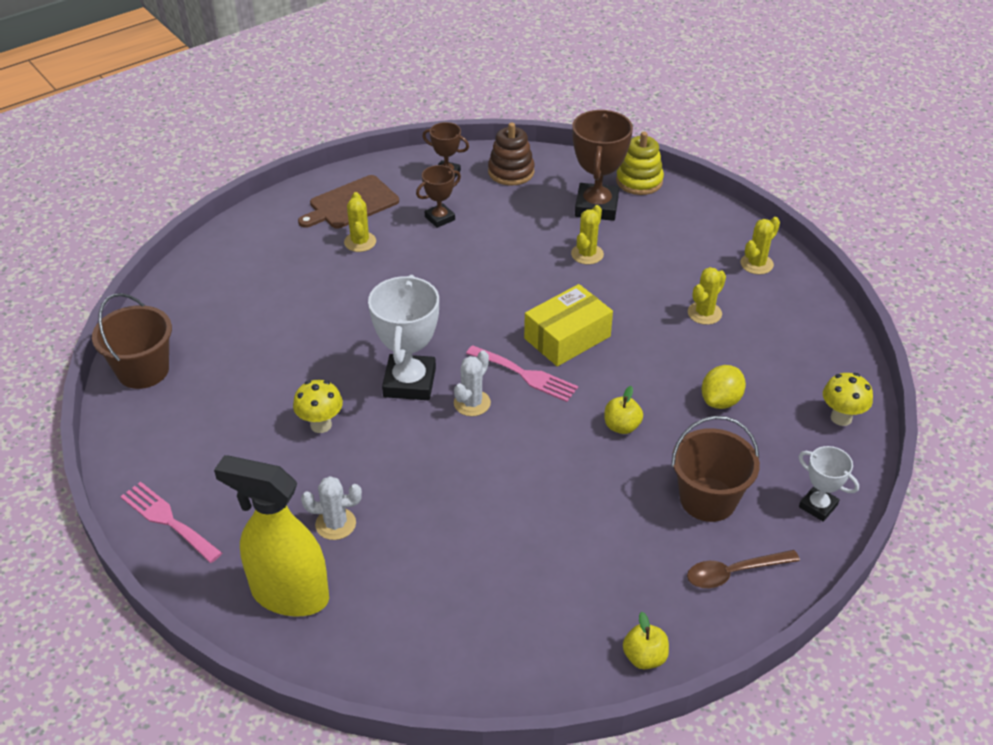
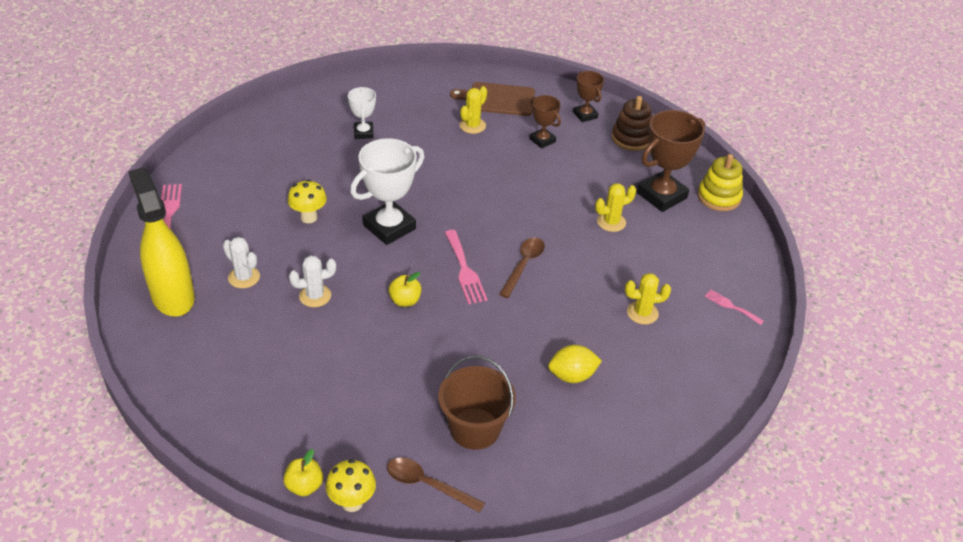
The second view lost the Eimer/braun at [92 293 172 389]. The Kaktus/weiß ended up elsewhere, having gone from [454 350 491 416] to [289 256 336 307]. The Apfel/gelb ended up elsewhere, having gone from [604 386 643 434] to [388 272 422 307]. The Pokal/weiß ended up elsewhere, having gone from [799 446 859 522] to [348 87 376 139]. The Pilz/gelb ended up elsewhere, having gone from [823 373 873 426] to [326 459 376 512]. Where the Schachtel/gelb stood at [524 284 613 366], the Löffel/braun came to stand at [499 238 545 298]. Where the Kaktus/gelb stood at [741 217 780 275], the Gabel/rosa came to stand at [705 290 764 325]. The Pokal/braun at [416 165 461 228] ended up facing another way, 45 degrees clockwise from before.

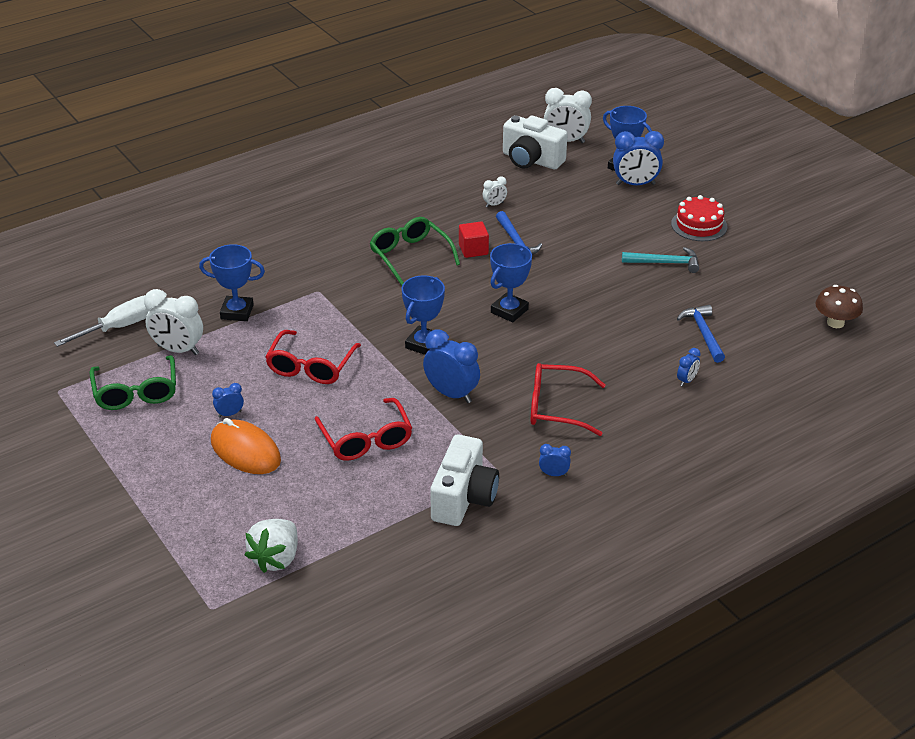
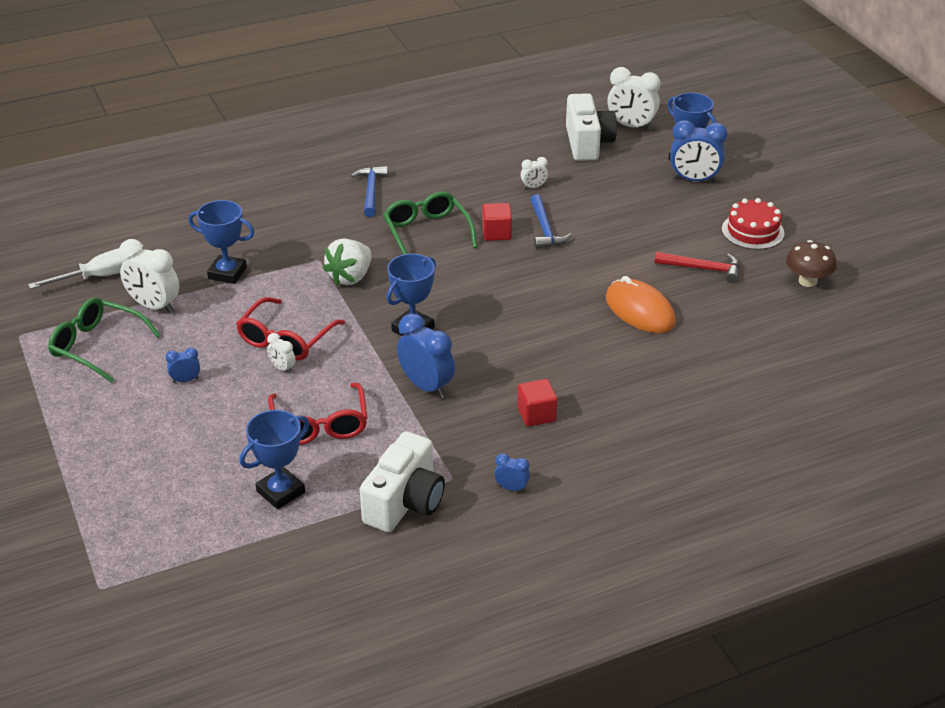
The second view lost the Wecker/blau at [677 348 701 386]. The second view gained the Wecker/weiß at [267 333 295 374]. The Computermaus/orange ended up elsewhere, having gone from [211 418 281 474] to [606 276 676 333]. The Erdbeere/weiß ended up elsewhere, having gone from [245 519 298 573] to [322 239 372 286]. The Pokal/blau ended up elsewhere, having gone from [490 243 532 322] to [240 410 309 509]. The Hammer/blau ended up elsewhere, having gone from [677 305 725 363] to [351 166 388 217]. The Pilz/braun ended up elsewhere, having gone from [815 285 863 328] to [786 240 837 287]. Where the Brille/rot stood at [531 363 606 436], the Kubus/rot came to stand at [517 379 557 427]. What was the Hammer/türkis at [622 247 699 273] turned into the Hammer/rot at [655 252 740 283]. The Brille/grün at [90 355 176 410] ended up facing another way, 120 degrees clockwise from before. The Kamera/weiß at [503 116 568 169] ended up facing another way, 135 degrees counterclockwise from before.

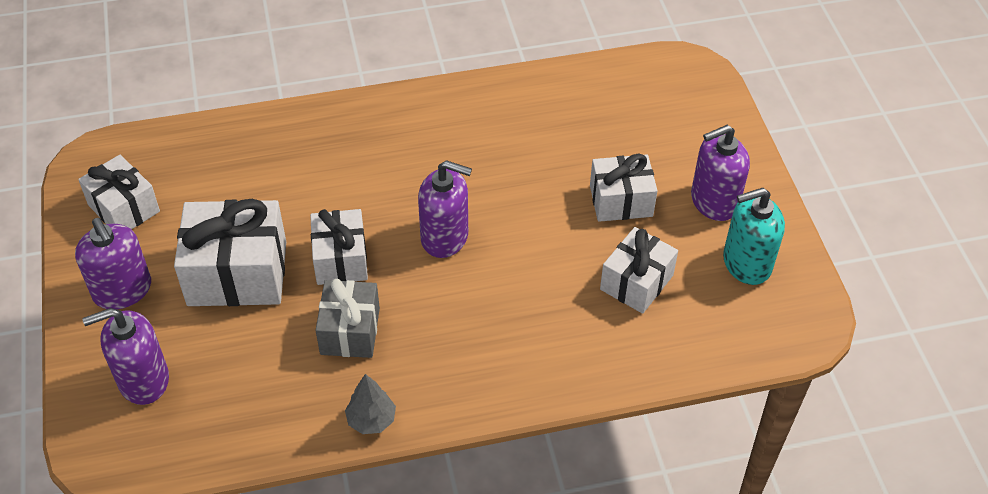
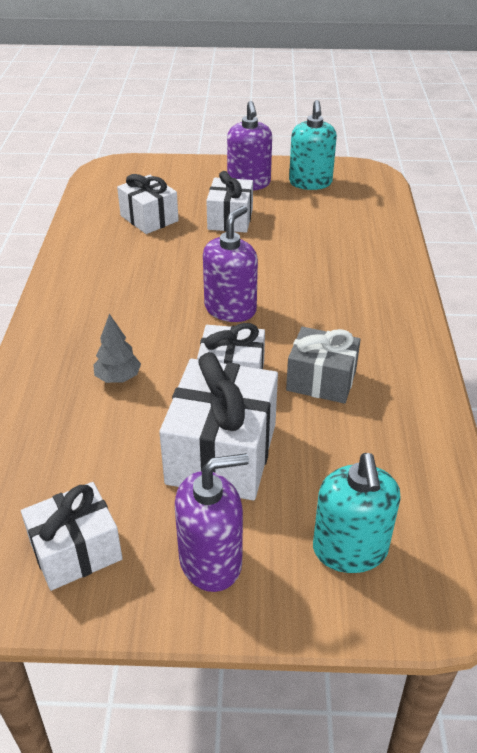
The Baum/grau ended up elsewhere, having gone from [345 374 396 434] to [93 314 141 383]. The Geschenk/weiß ended up elsewhere, having gone from [600 227 678 314] to [117 174 179 234]. What was the Seifenspender/lila at [82 308 169 405] turned into the Seifenspender/türkis at [313 453 401 573].

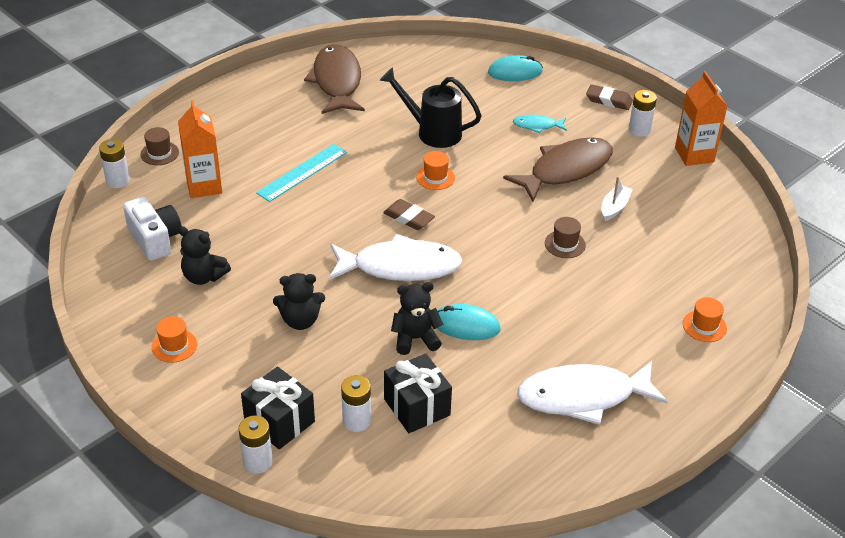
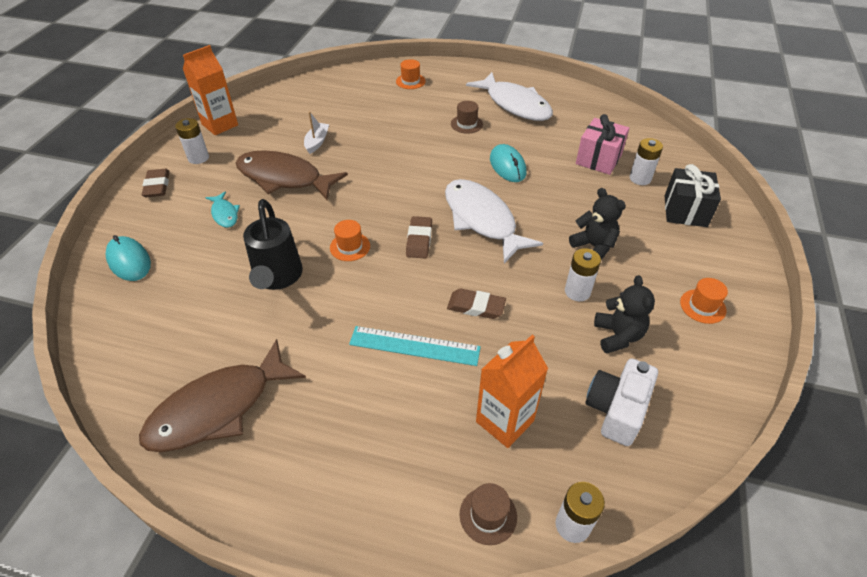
The second view lost the Teddybär/schwarz at [391 282 443 355]. The second view gained the Radiergummi/braun at [447 288 506 319]. The Batterie/weiß ended up elsewhere, having gone from [239 415 273 473] to [565 248 601 301]. The Hut/braun ended up elsewhere, having gone from [545 217 586 258] to [451 101 483 134]. What was the Geschenk/schwarz at [384 354 452 433] turned into the Geschenk/rosa at [576 114 629 175]. The Boot/weiß at [602 176 633 221] ended up facing another way, 105 degrees clockwise from before.

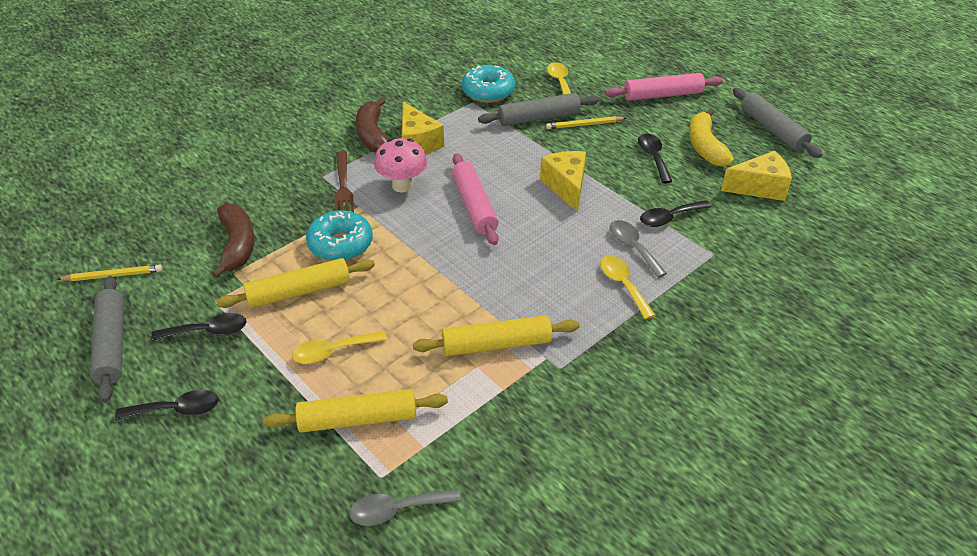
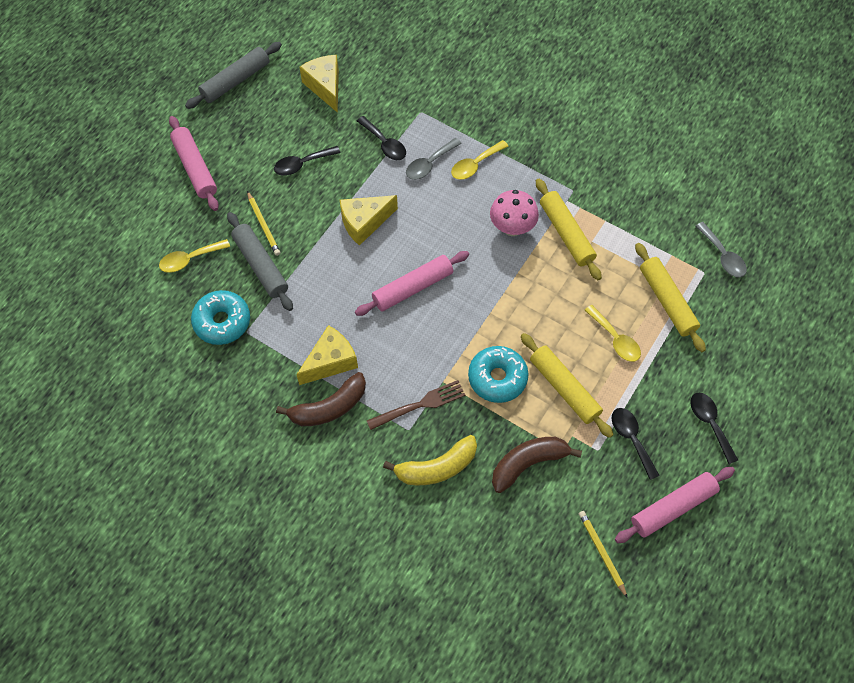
The Pilz/rosa ended up elsewhere, having gone from [374 138 427 193] to [490 190 539 236]. The Banane/gelb ended up elsewhere, having gone from [689 108 734 167] to [383 435 477 486]. What was the Nudelholz/grau at [90 276 124 403] turned into the Nudelholz/rosa at [615 467 735 543].

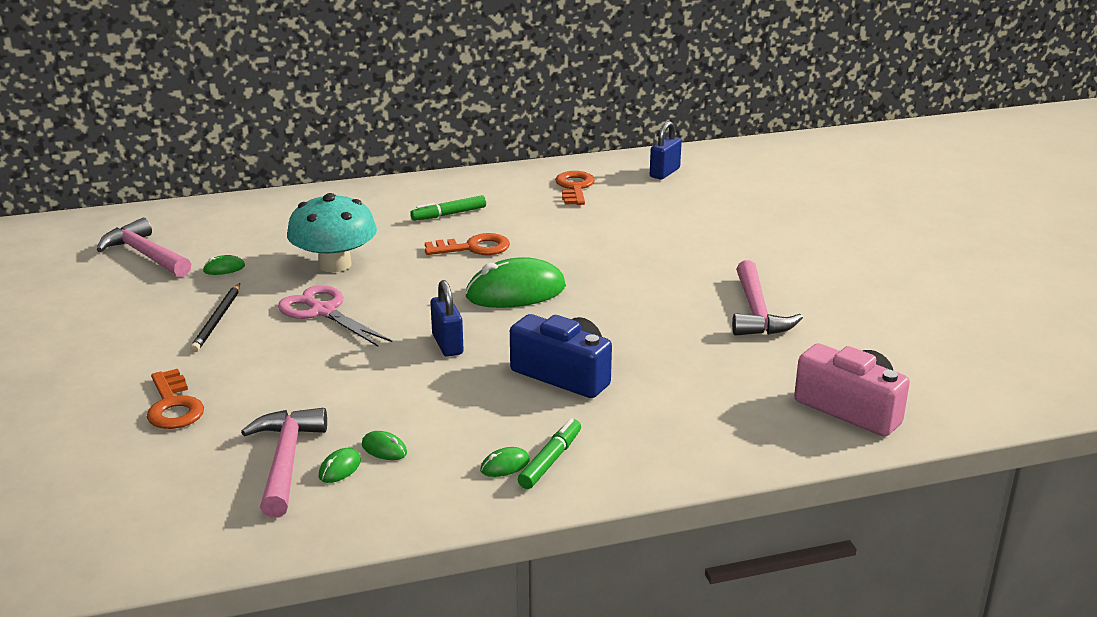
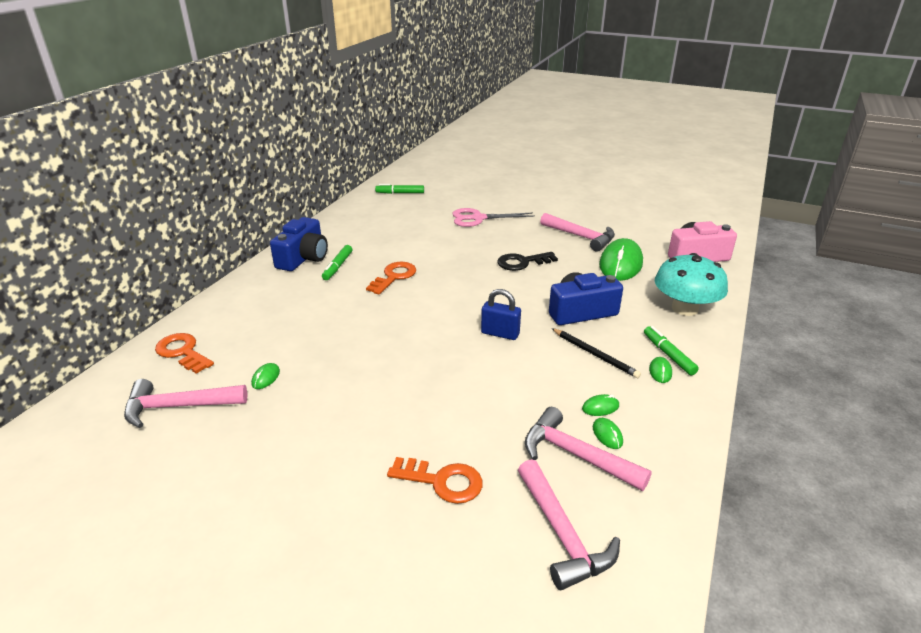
The second view gained the Kamera/blau at [270 217 328 271]. The second view gained the Schlüssel/schwarz at [497 252 558 271]. The second view gained the Hammer/rosa at [518 459 620 591]. The Bleistift/schwarz ended up elsewhere, having gone from [190 283 240 352] to [552 328 641 378]. The Schere/rosa ended up elsewhere, having gone from [278 285 392 346] to [452 208 535 227]. The Pilz/türkis ended up elsewhere, having gone from [287 193 377 272] to [655 253 728 316]. The Computermaus/grün ended up elsewhere, having gone from [465 257 566 308] to [599 238 643 281]. The Schlüssel/orange ended up elsewhere, having gone from [555 171 595 205] to [155 333 214 374]. Where the Vorhängeschloss/blau stood at [650 121 682 179], the Filzstift/grün came to stand at [375 184 424 194].

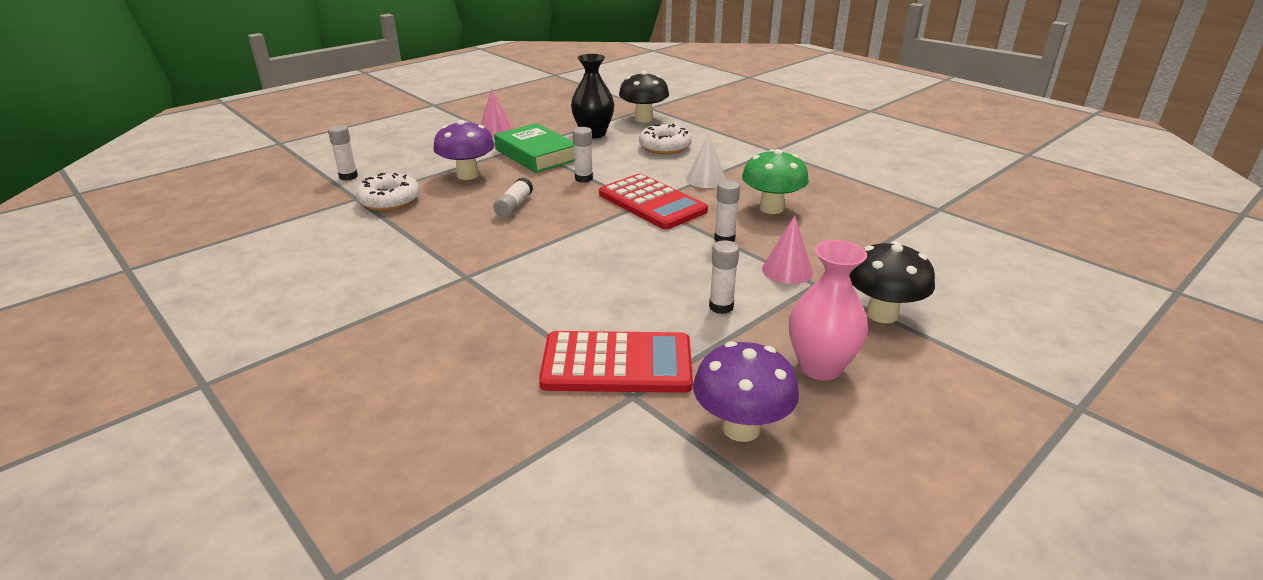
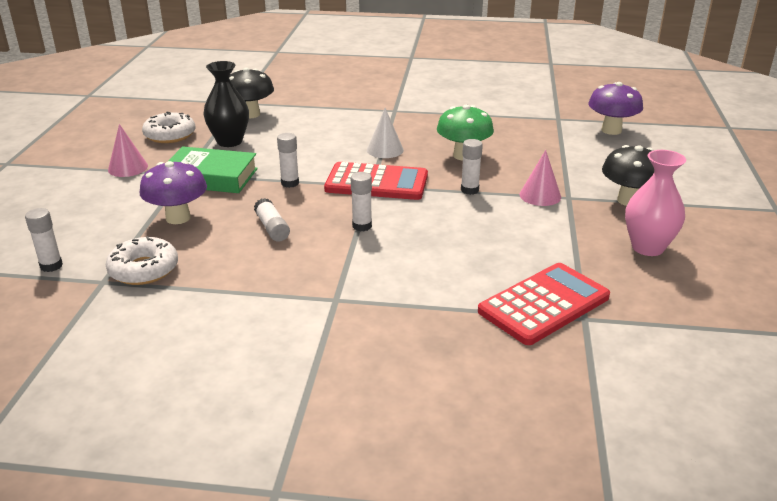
The Donut/weiß ended up elsewhere, having gone from [639 124 692 154] to [142 112 195 143]. The Pilz/lila ended up elsewhere, having gone from [693 341 799 442] to [588 82 643 135]. The Klebestift/weiß ended up elsewhere, having gone from [709 240 739 314] to [351 172 372 231].

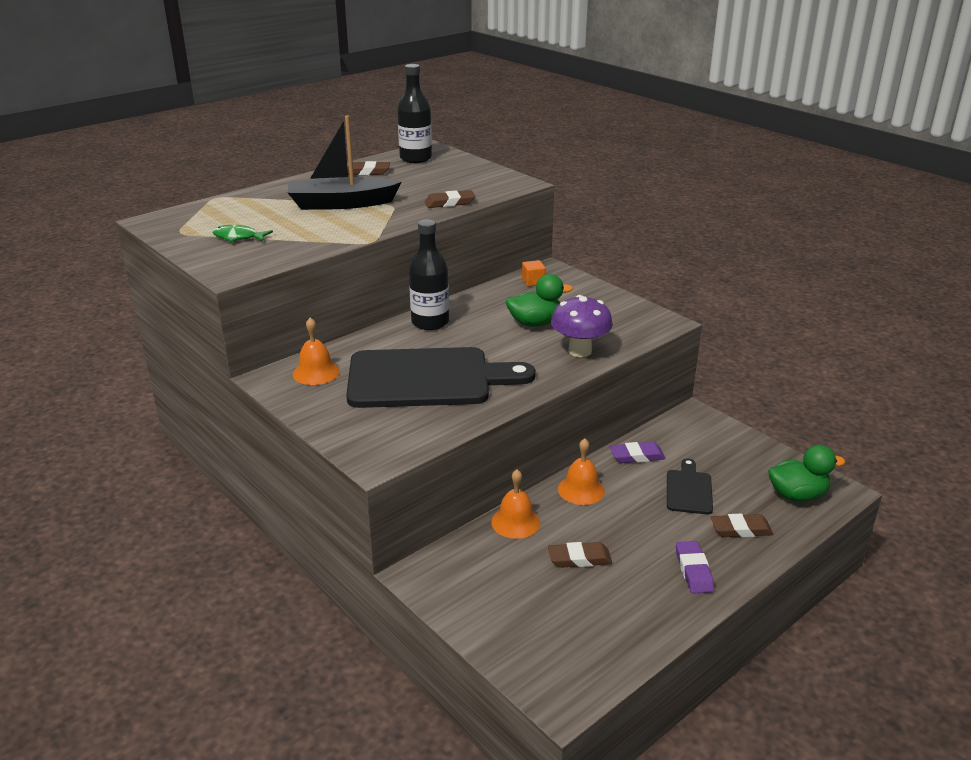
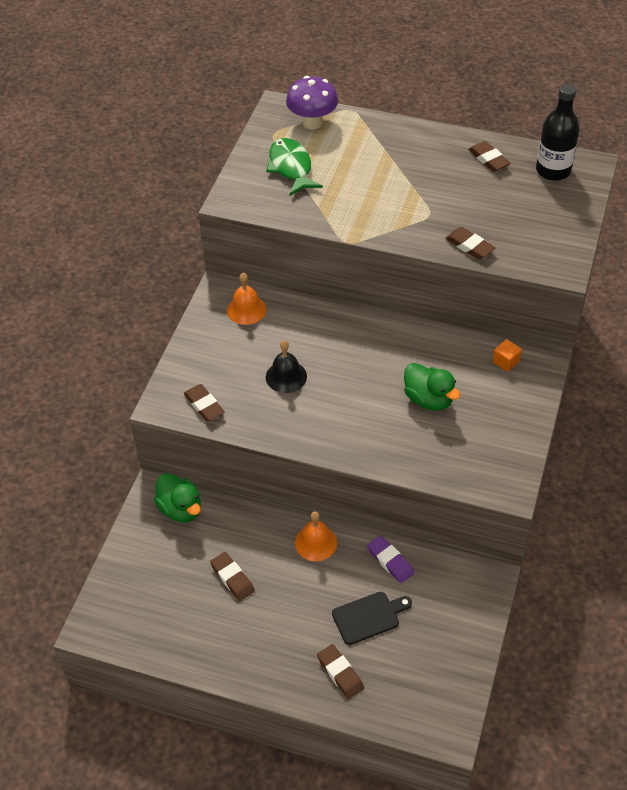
The second view lost the Boot/schwarz at [288 116 402 210]. The second view lost the Flasche/schwarz at [409 219 449 330]. The second view lost the Glocke/orange at [491 470 540 539]. The second view lost the Radiergummi/lila at [676 541 714 594]. The second view gained the Radiergummi/braun at [184 384 225 421]. The Pilz/lila ended up elsewhere, having gone from [551 295 613 357] to [286 76 338 129]. The Ente/grün ended up elsewhere, having gone from [768 445 845 501] to [154 473 201 522]. Where the Schneidebrett/schwarz stood at [346 347 536 408], the Glocke/schwarz came to stand at [266 340 307 393]. The size of the Fisch/grün at [212 225 273 242] changed by a factor of 1.54.

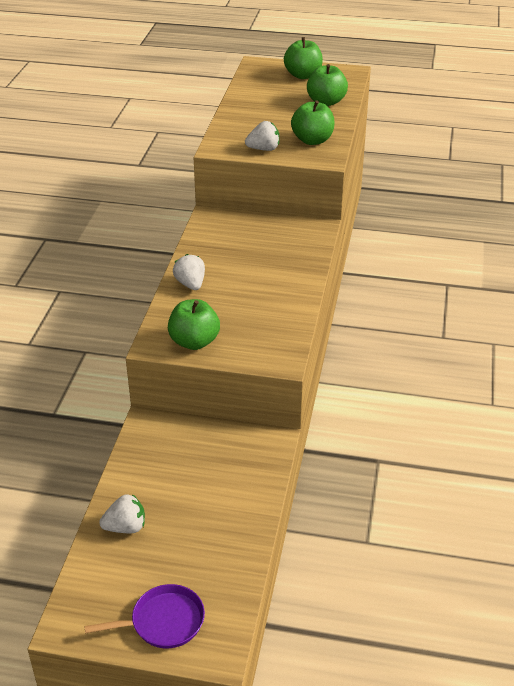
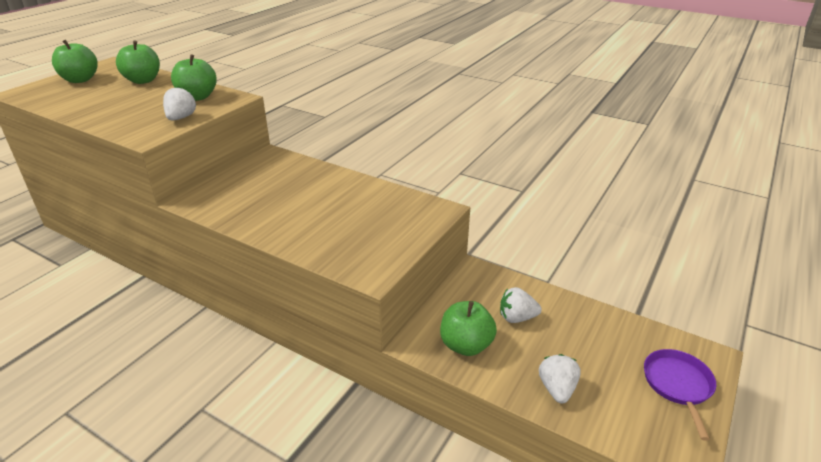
The Apfel/grün ended up elsewhere, having gone from [168 299 220 350] to [440 301 497 356]. The Erdbeere/weiß ended up elsewhere, having gone from [173 254 205 290] to [500 287 542 323].

